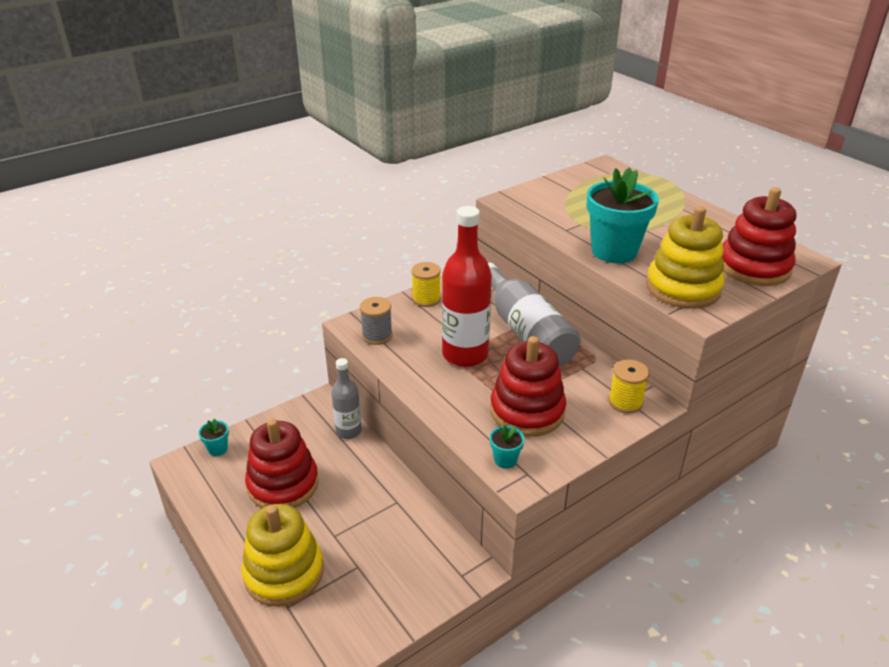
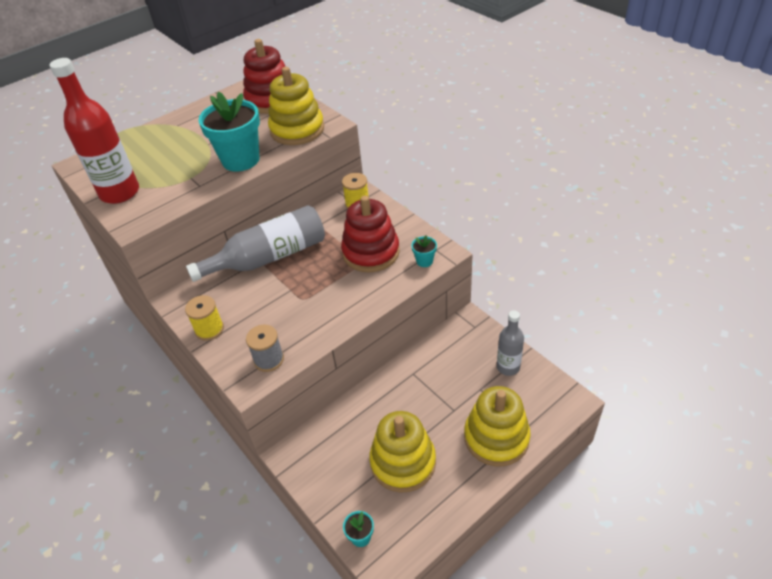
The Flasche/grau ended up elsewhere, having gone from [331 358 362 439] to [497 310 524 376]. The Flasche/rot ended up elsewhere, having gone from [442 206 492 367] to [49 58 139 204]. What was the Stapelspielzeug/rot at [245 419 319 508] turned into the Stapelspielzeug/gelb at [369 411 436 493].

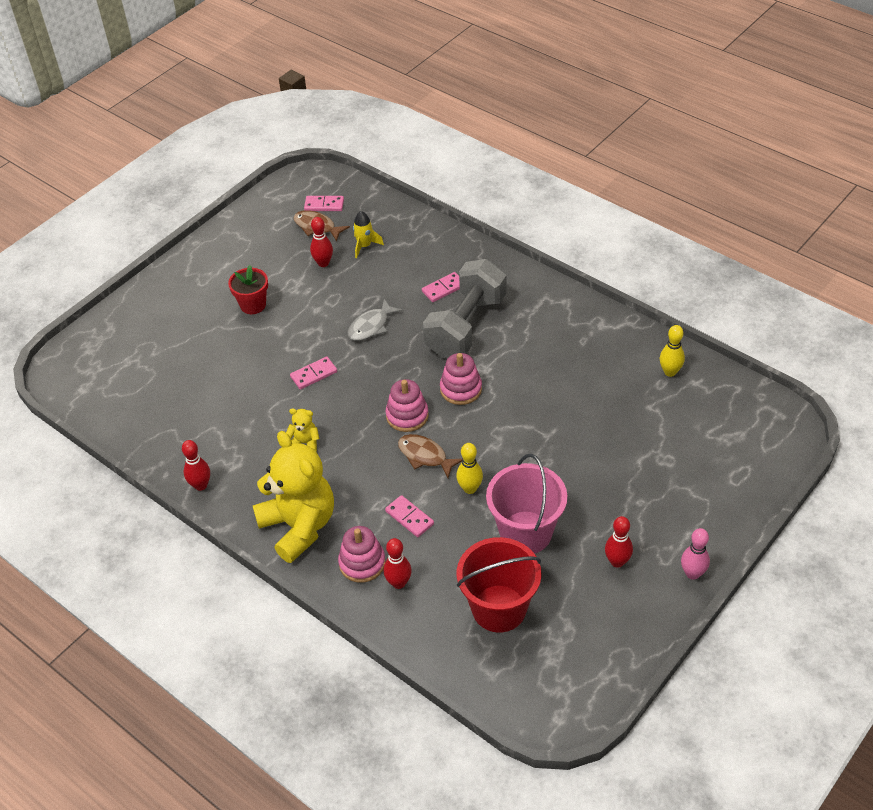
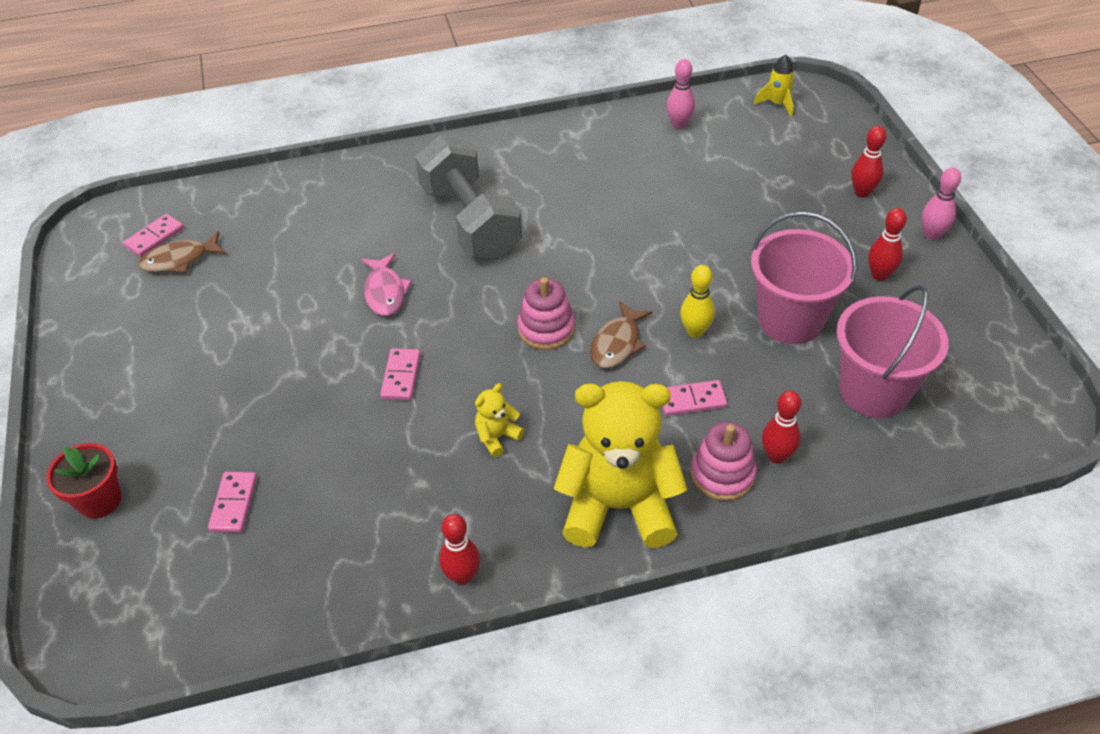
The second view lost the Stapelspielzeug/rosa at [440 353 482 405]. The Blumentopf/rot ended up elsewhere, having gone from [228 265 268 314] to [46 443 121 519]. The Bowlingkegel/rot ended up elsewhere, having gone from [310 217 333 267] to [851 126 886 198]. The Rakete/gelb ended up elsewhere, having gone from [353 211 384 258] to [754 55 795 117]. The Dominostein/rosa ended up elsewhere, having gone from [422 272 460 302] to [208 472 257 533]. What was the Fisch/grau at [348 299 403 341] turned into the Fisch/rosa at [361 253 412 316]. What was the Eimer/rot at [457 537 542 633] turned into the Eimer/rosa at [836 285 949 418]. What was the Bowlingkegel/gelb at [660 325 685 377] turned into the Bowlingkegel/rosa at [667 59 695 129]. The Fisch/braun at [398 434 462 478] ended up facing another way, 45 degrees counterclockwise from before.

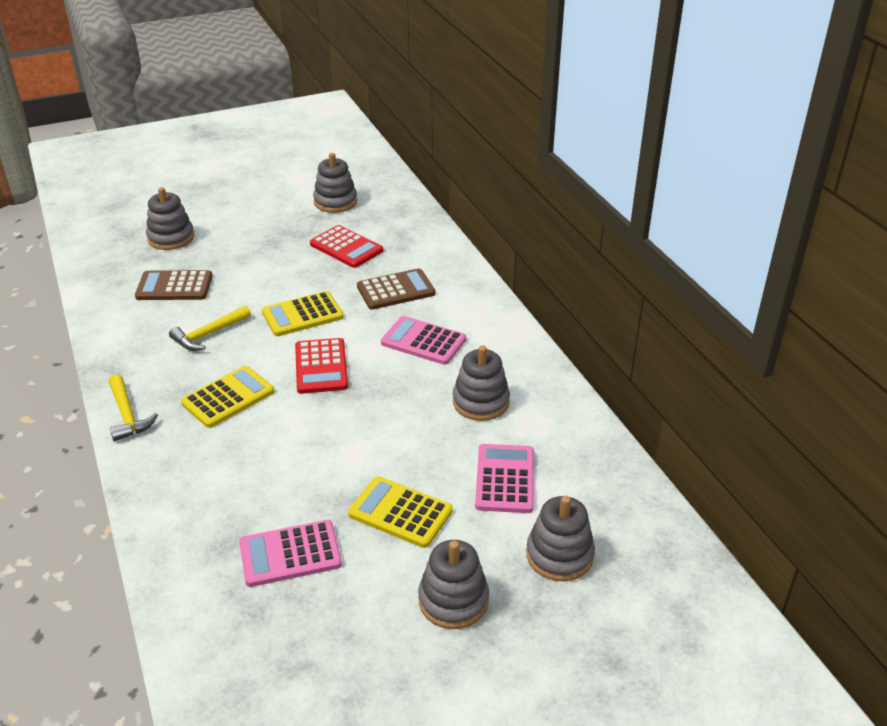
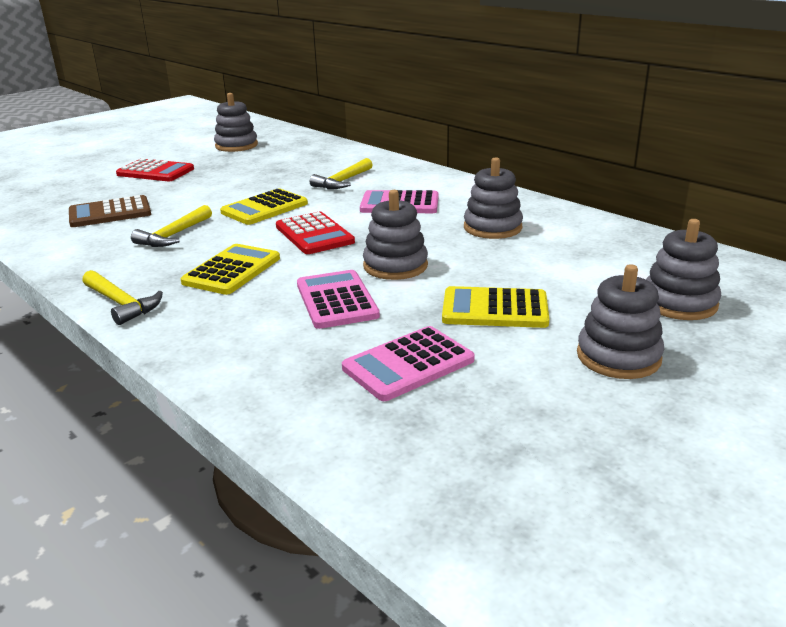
The Stapelspielzeug/grau ended up elsewhere, having gone from [146 187 194 250] to [363 190 428 280]. The Taschenrechner/rot ended up elsewhere, having gone from [310 225 383 268] to [116 158 194 181]. The Taschenrechner/rosa ended up elsewhere, having gone from [475 444 534 513] to [297 270 380 329]. Where the Taschenrechner/braun stood at [357 268 436 310], the Hammer/gelb came to stand at [310 158 373 189].

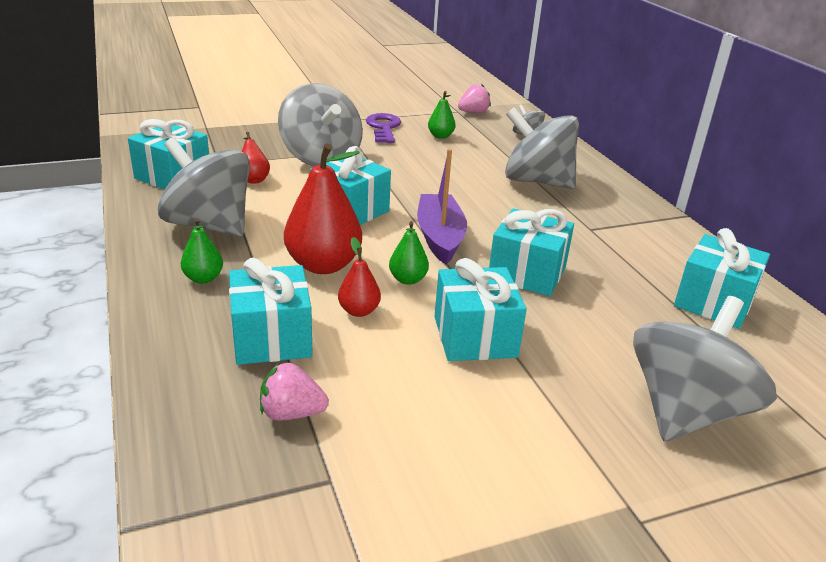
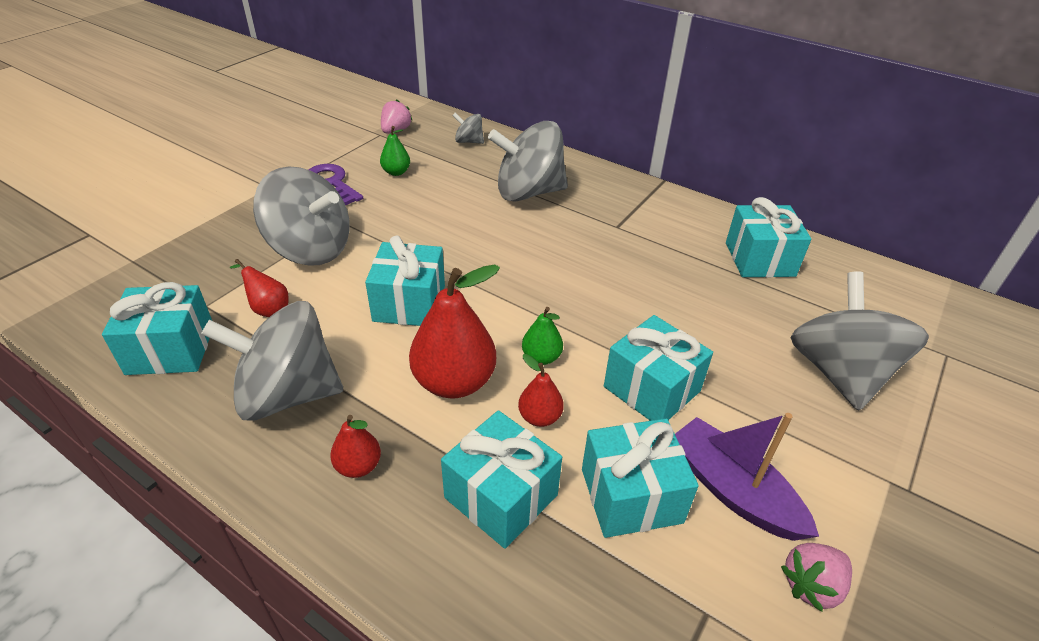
The Erdbeere/rosa ended up elsewhere, having gone from [260 362 329 421] to [781 543 852 612]. The Boot/lila ended up elsewhere, having gone from [417 149 467 264] to [675 413 819 541]. The Geschenk/türkis ended up elsewhere, having gone from [489 208 574 296] to [582 418 699 538]. What was the Birne/grün at [181 218 223 284] turned into the Birne/rot at [330 415 381 478].

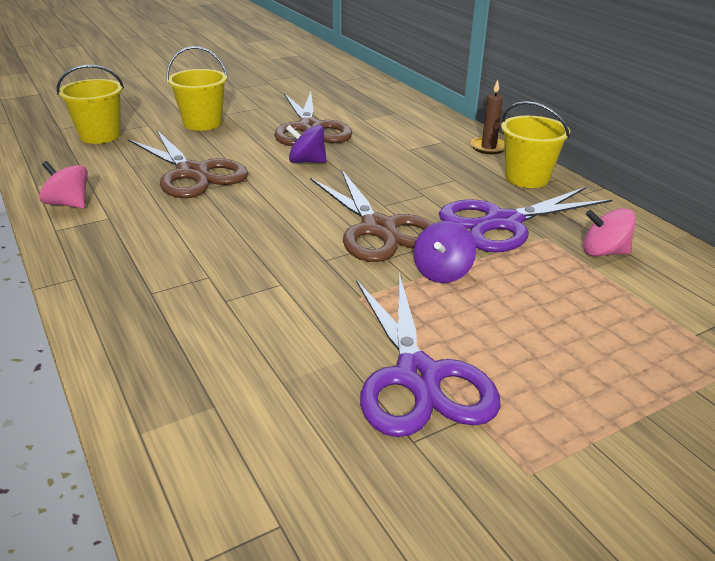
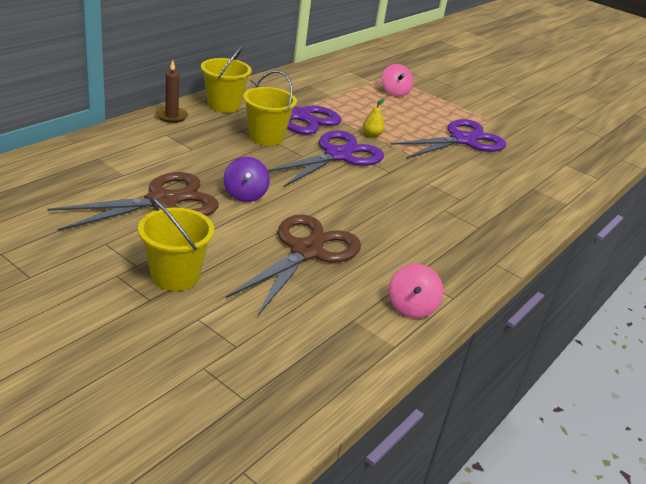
The Eimer/gelb ended up elsewhere, having gone from [57 65 124 144] to [243 70 297 146]. The Kreisel/rosa ended up elsewhere, having gone from [583 208 636 256] to [382 64 414 97]. Where the Kreisel/lila stood at [414 221 476 283], the Birne/gelb came to stand at [363 98 385 137]. What was the Schere/braun at [310 170 434 262] turned into the Schere/lila at [268 130 384 188].

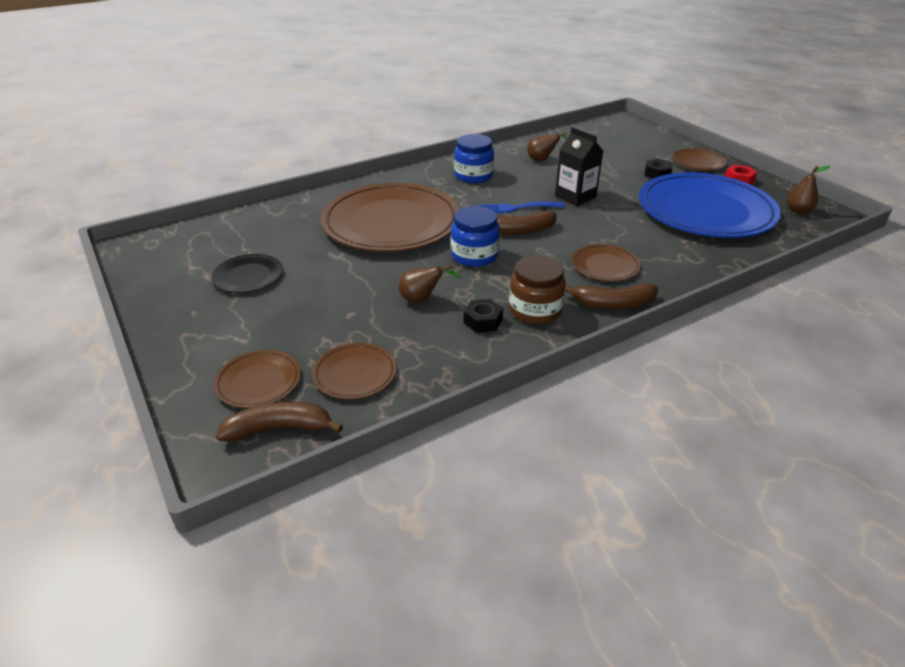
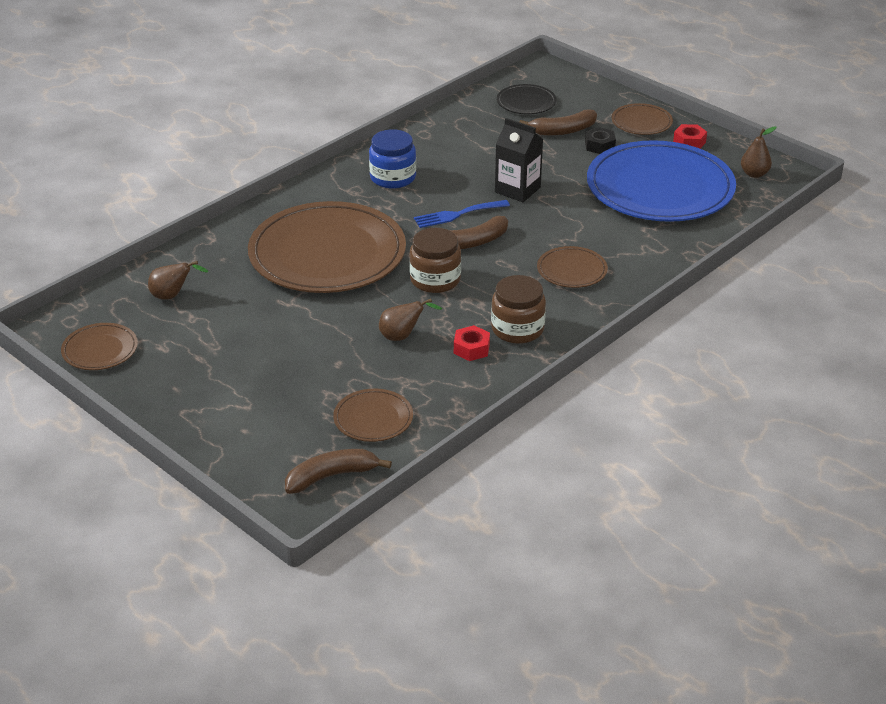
The Teller/schwarz ended up elsewhere, having gone from [211 254 283 293] to [497 84 557 114]. The Teller/braun ended up elsewhere, having gone from [214 350 301 408] to [61 323 138 370]. The Birne/braun ended up elsewhere, having gone from [527 133 567 161] to [148 261 209 300]. The Banane/braun ended up elsewhere, having gone from [565 283 658 309] to [519 109 597 136]. What was the Einmachglas/blau at [451 206 500 267] turned into the Einmachglas/braun at [409 228 461 293]. What was the Sechskantmutter/schwarz at [464 299 503 333] turned into the Sechskantmutter/rot at [454 325 490 361].

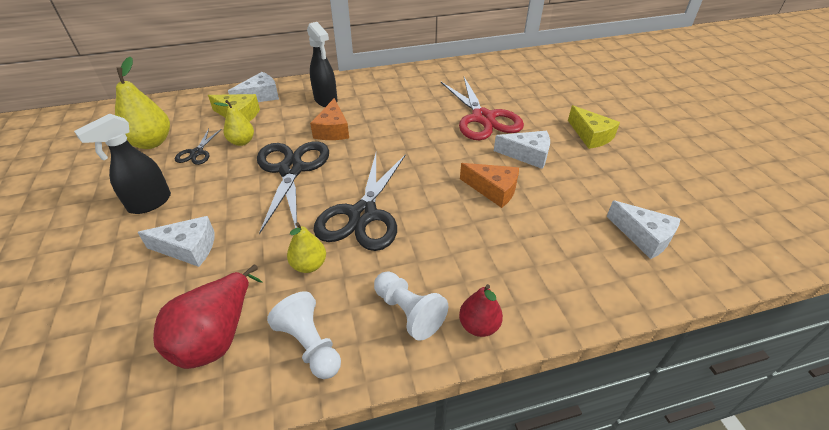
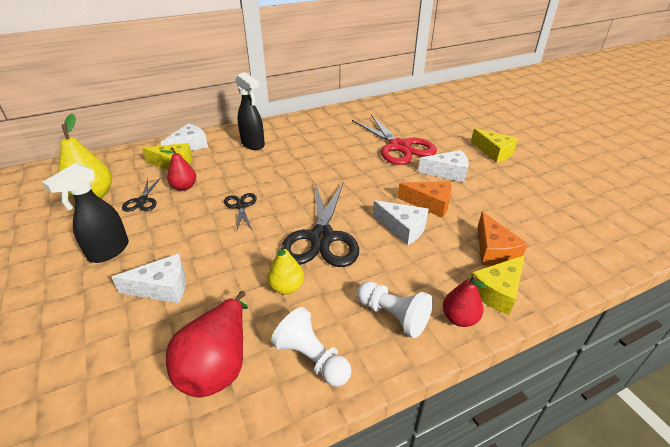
The second view gained the Käse/gelb at [470 255 525 315]. The Käse/orange ended up elsewhere, having gone from [310 98 349 140] to [478 212 528 266]. The Käse/weiß ended up elsewhere, having gone from [606 200 680 259] to [373 200 429 246]. What was the Birne/gelb at [214 100 254 146] turned into the Birne/rot at [161 147 196 191]. The size of the Schere/schwarz at [257 141 329 235] changed by a factor of 0.48.

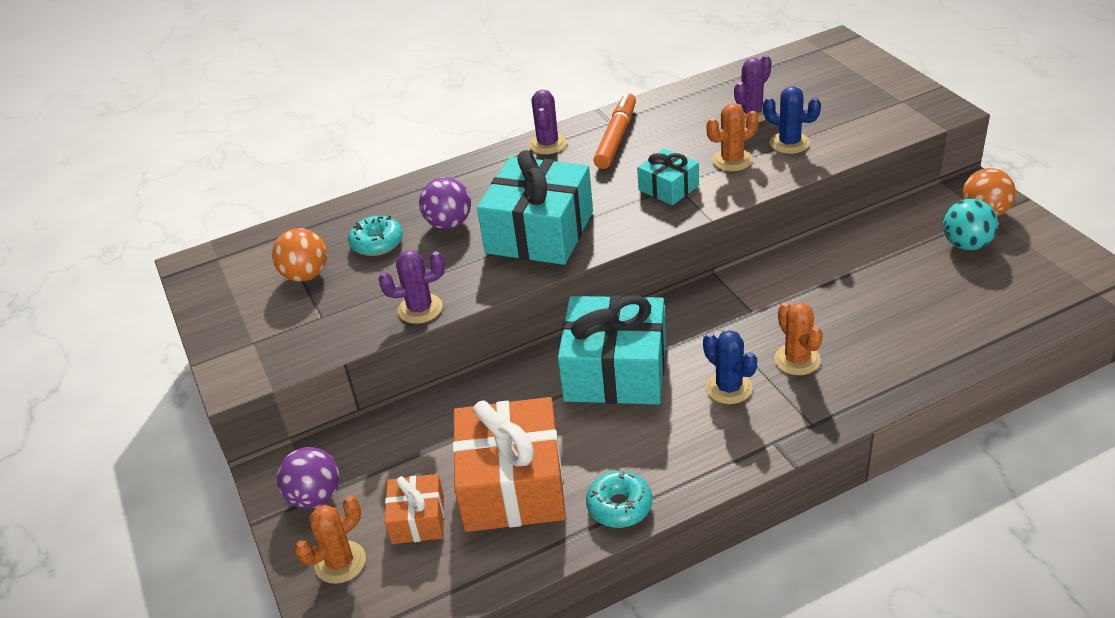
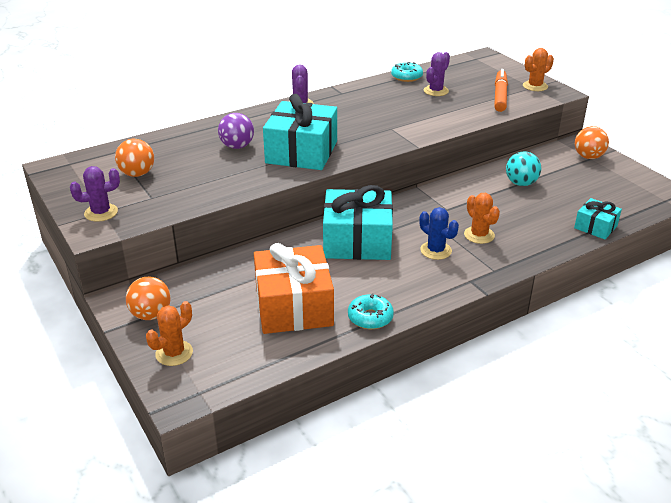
The second view lost the Geschenk/orange at [385 474 444 544]. The second view lost the Kaktus/blau at [763 87 821 154]. The Donut/türkis ended up elsewhere, having gone from [348 216 403 256] to [391 62 423 82]. The Kaktus/lila ended up elsewhere, having gone from [379 250 445 324] to [70 166 120 222]. The Filzstift/orange ended up elsewhere, having gone from [593 92 636 169] to [494 69 508 112]. The Geschenk/türkis ended up elsewhere, having gone from [637 148 699 205] to [574 198 622 239]. The Kaktus/orange ended up elsewhere, having gone from [707 103 759 171] to [523 48 554 91]. The Ball/türkis ended up elsewhere, having gone from [943 199 998 250] to [506 151 541 186]. What was the Ball/lila at [277 447 340 509] turned into the Ball/orange at [126 276 171 320].

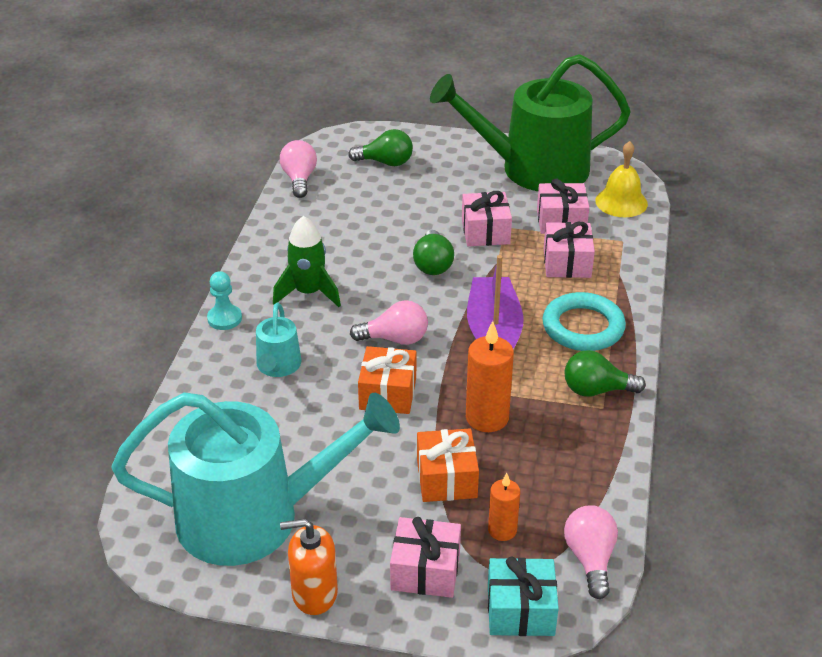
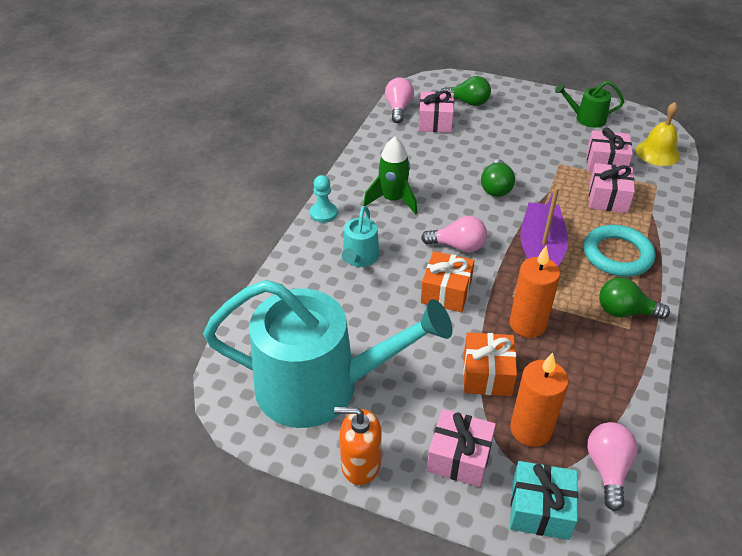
The Geschenk/rosa ended up elsewhere, having gone from [462 191 512 246] to [418 90 454 133]. The size of the Gießkanne/grün at [430 54 631 191] changed by a factor of 0.43. The size of the Kerze/orange at [488 473 520 541] changed by a factor of 1.65.

